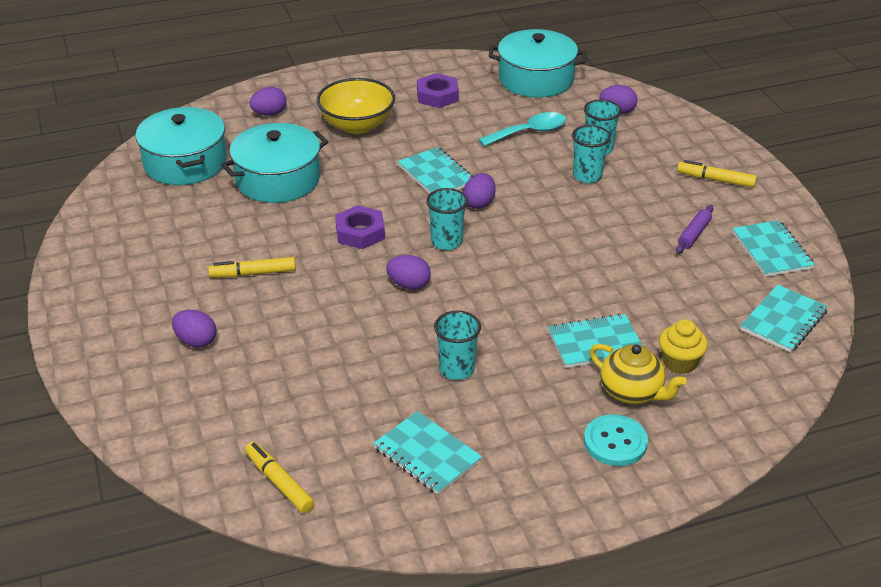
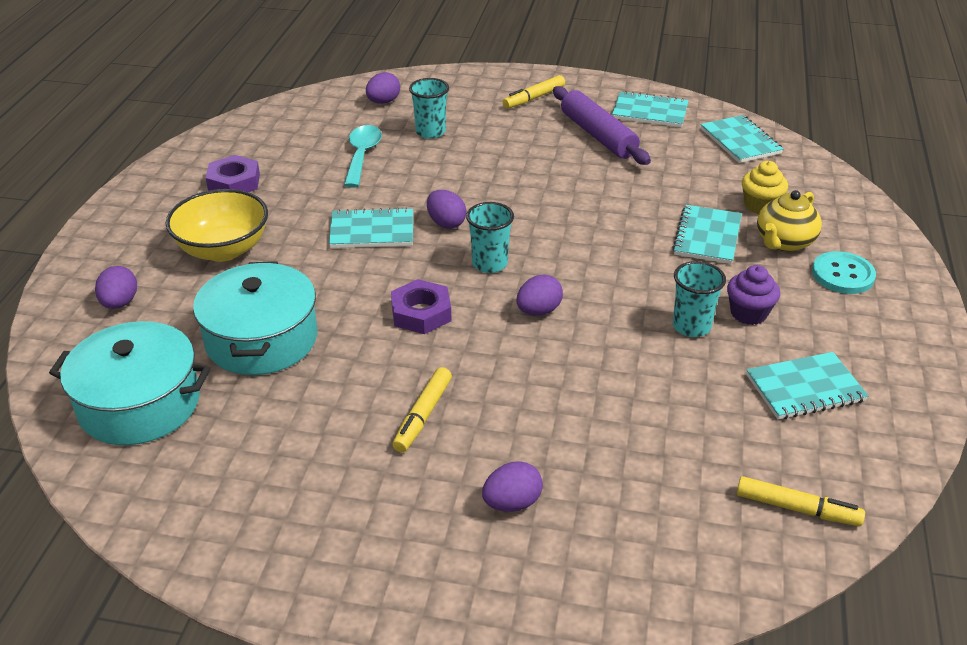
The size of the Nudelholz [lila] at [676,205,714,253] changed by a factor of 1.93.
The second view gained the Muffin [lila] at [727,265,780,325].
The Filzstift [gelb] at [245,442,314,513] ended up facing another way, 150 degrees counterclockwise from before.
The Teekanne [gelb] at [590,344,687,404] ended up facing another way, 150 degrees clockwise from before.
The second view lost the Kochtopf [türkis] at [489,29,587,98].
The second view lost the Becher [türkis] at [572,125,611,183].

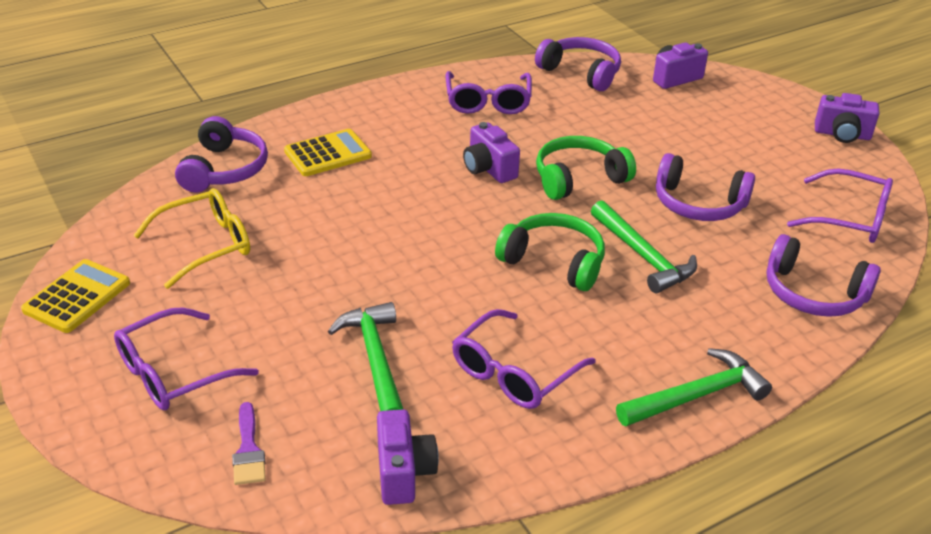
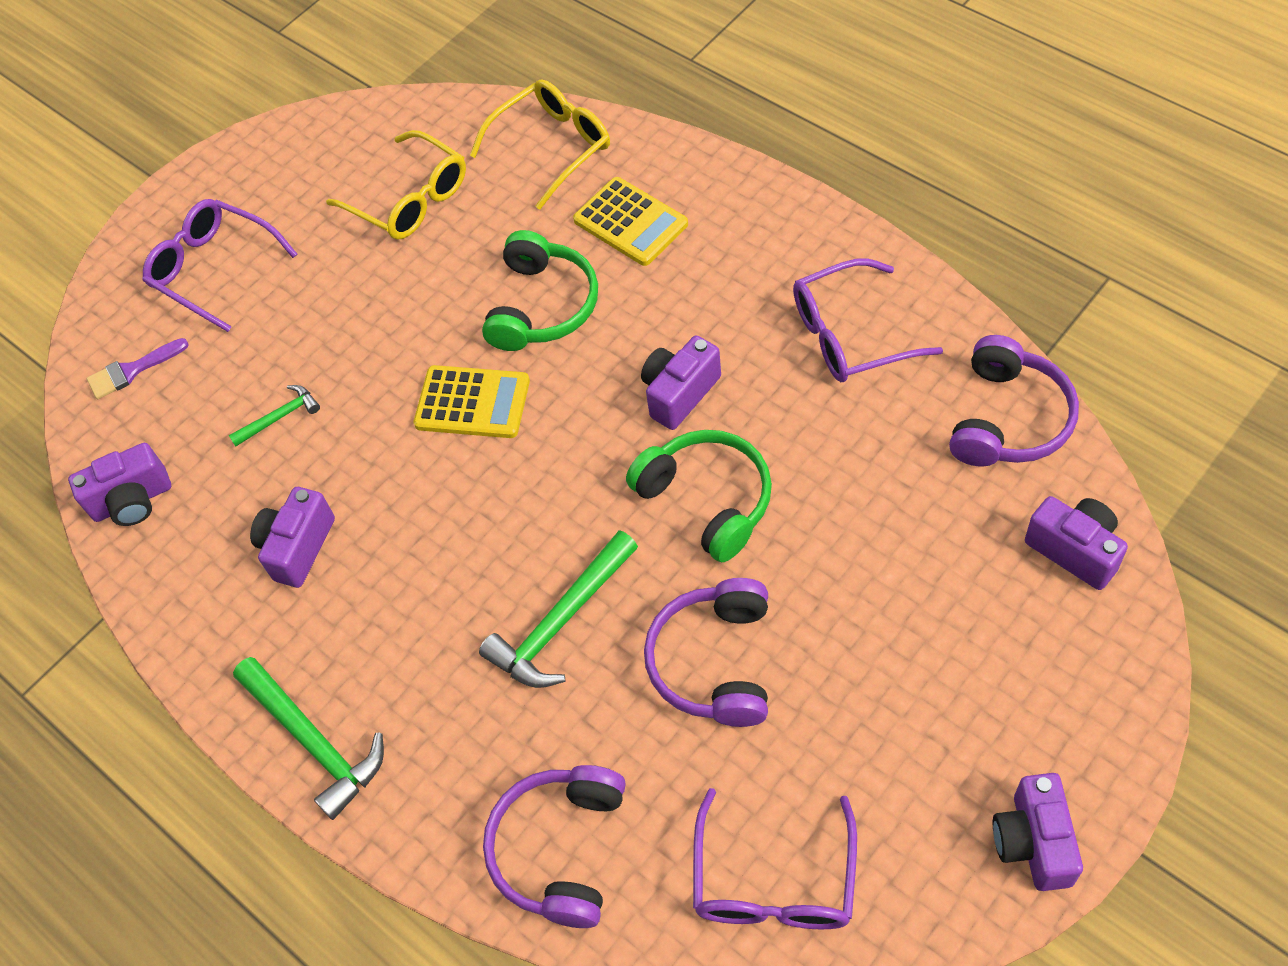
The size of the Hammer [grün] at [328,302,403,411] changed by a factor of 0.54.
Where the Brille [lila] stood at [452,309,596,409], the Kamera [lila] came to stand at [250,487,335,588].
The Taschenrechner [gelb] ended up elsewhere, having gone from [21,259,130,333] to [413,365,530,438].
Where the Kopfhörer [lila] stood at [175,116,268,192], the Brille [gelb] came to stand at [470,79,610,210].
The Kopfhörer [grün] ended up elsewhere, having gone from [495,213,605,291] to [482,230,598,351].

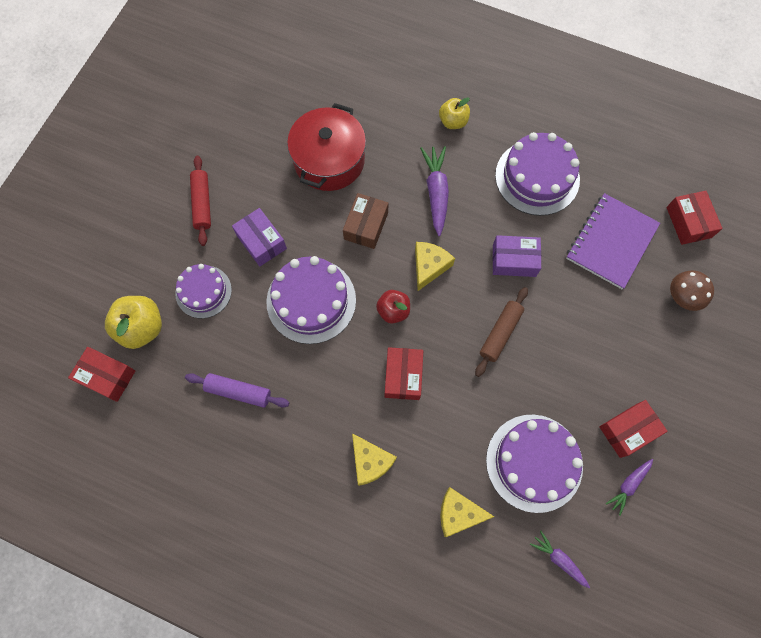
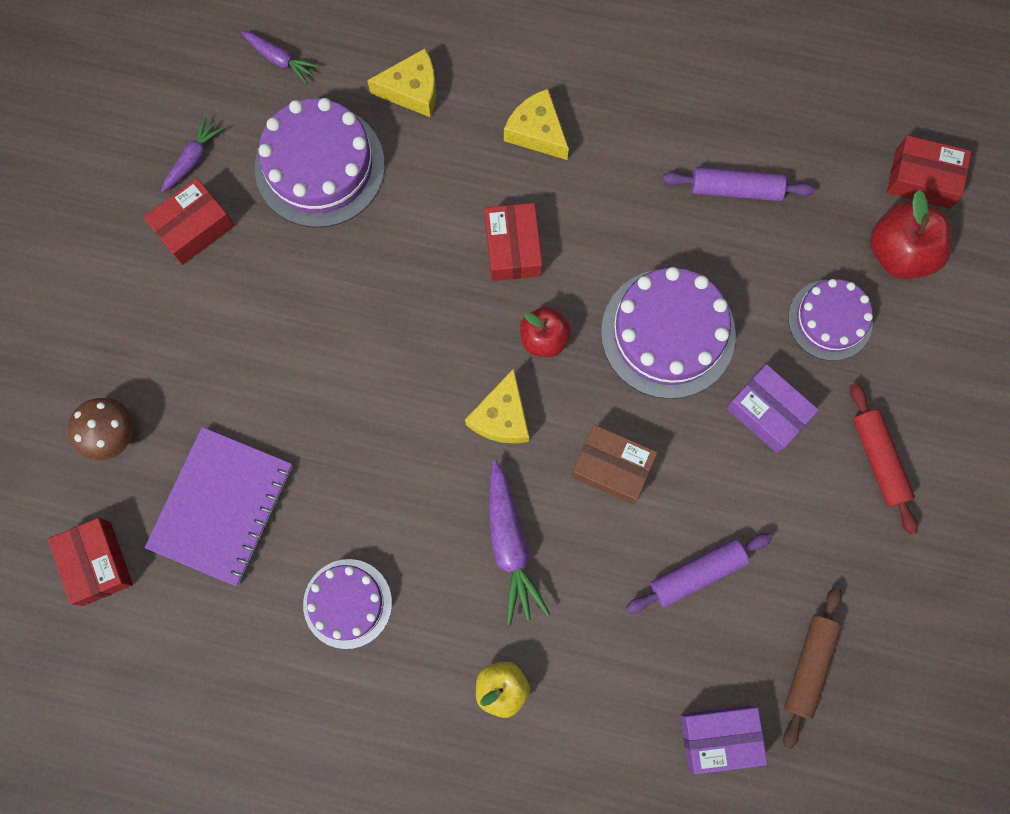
The size of the Kuchen [lila] at [495,132,580,216] changed by a factor of 0.63.
The Schachtel [braun] at [343,193,388,249] ended up facing another way, 75 degrees counterclockwise from before.
Where the Kochtopf [rot] stood at [287,103,366,191], the Nudelholz [lila] came to stand at [626,533,772,613].
The Schachtel [lila] ended up elsewhere, having gone from [492,235,541,277] to [681,706,767,774].
The Nudelholz [braun] ended up elsewhere, having gone from [475,287,528,377] to [783,587,842,749].
What was the Apfel [gelb] at [105,296,162,349] turned into the Apfel [rot] at [870,190,952,279].

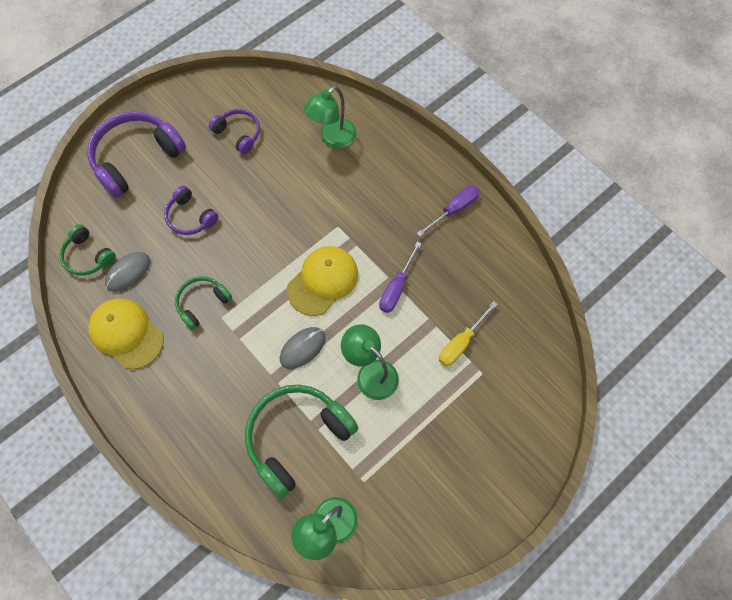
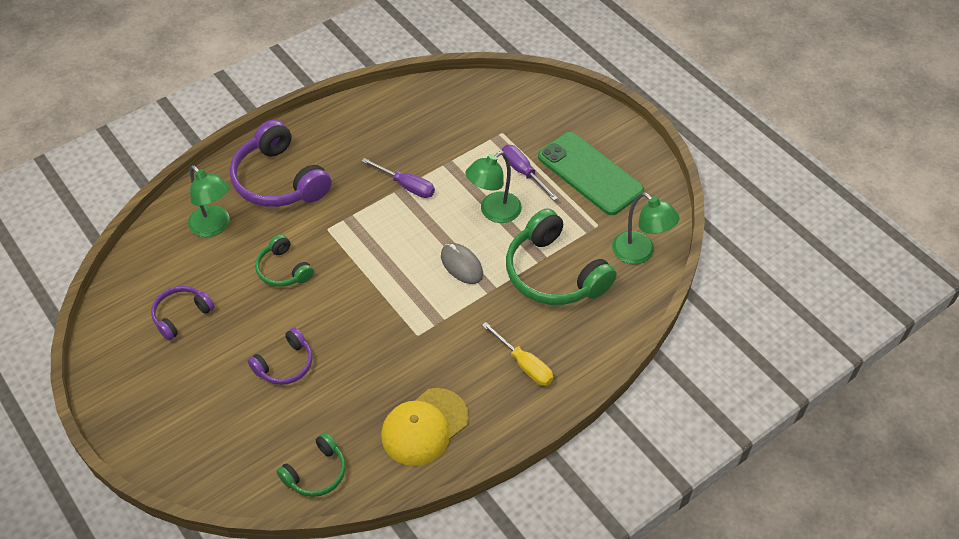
The Kopfhörer [lila] ended up elsewhere, having gone from [87,111,186,198] to [230,120,331,207].
The Kopfhörer [grün] ended up elsewhere, having gone from [175,276,232,330] to [255,234,314,287].
The Schraubenzieher [gelb] ended up elsewhere, having gone from [439,301,497,366] to [482,322,553,386].
The Schraubenzieher [lila] ended up elsewhere, having gone from [417,185,480,237] to [502,145,558,201].
The second view gained the Handy [grün] at [538,132,644,215].
The second view lost the Computermaus [grau] at [105,252,150,292].
The second view lost the Kappe [gelb] at [287,246,358,316].

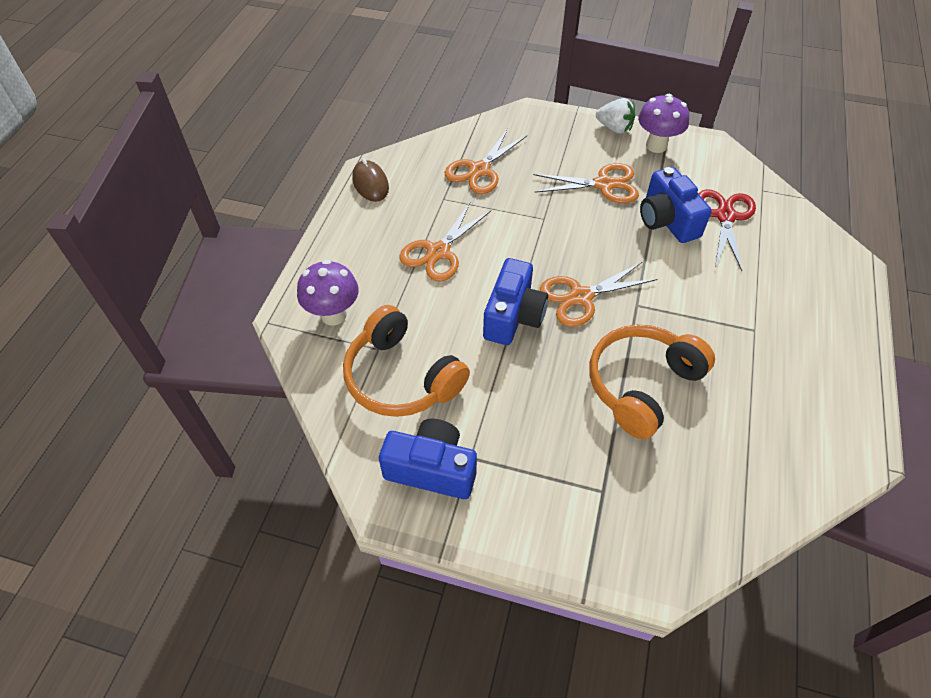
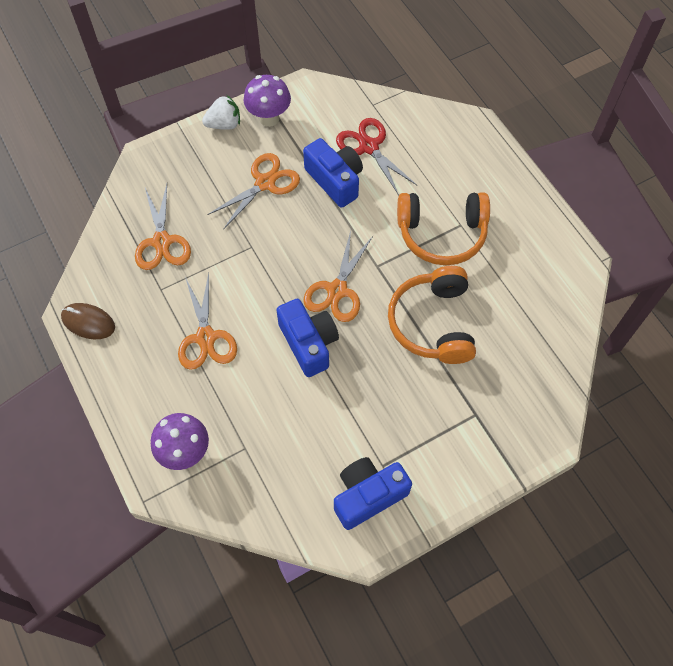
The Kamera [blau] at [640,167,712,243] ended up facing another way, 150 degrees counterclockwise from before.
The Kopfhörer [orange] ended up elsewhere, having gone from [343,305,470,417] to [397,192,490,265].

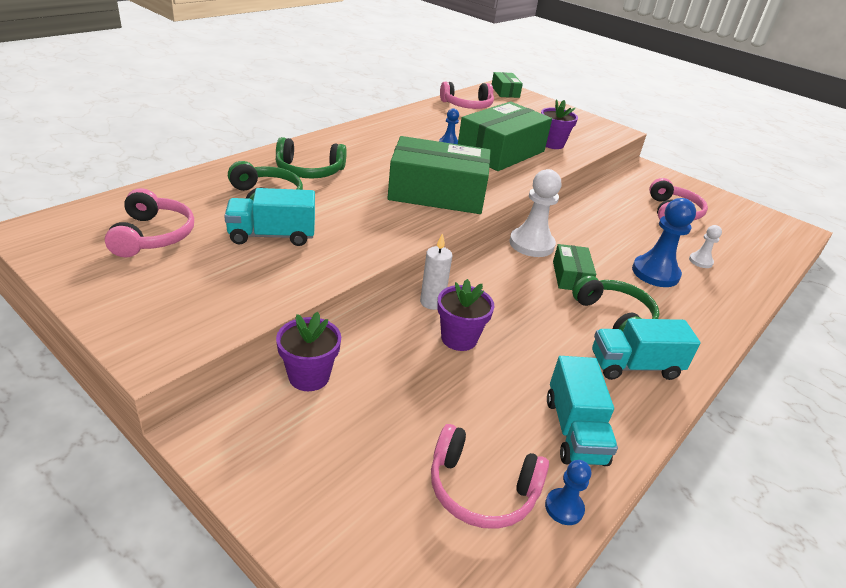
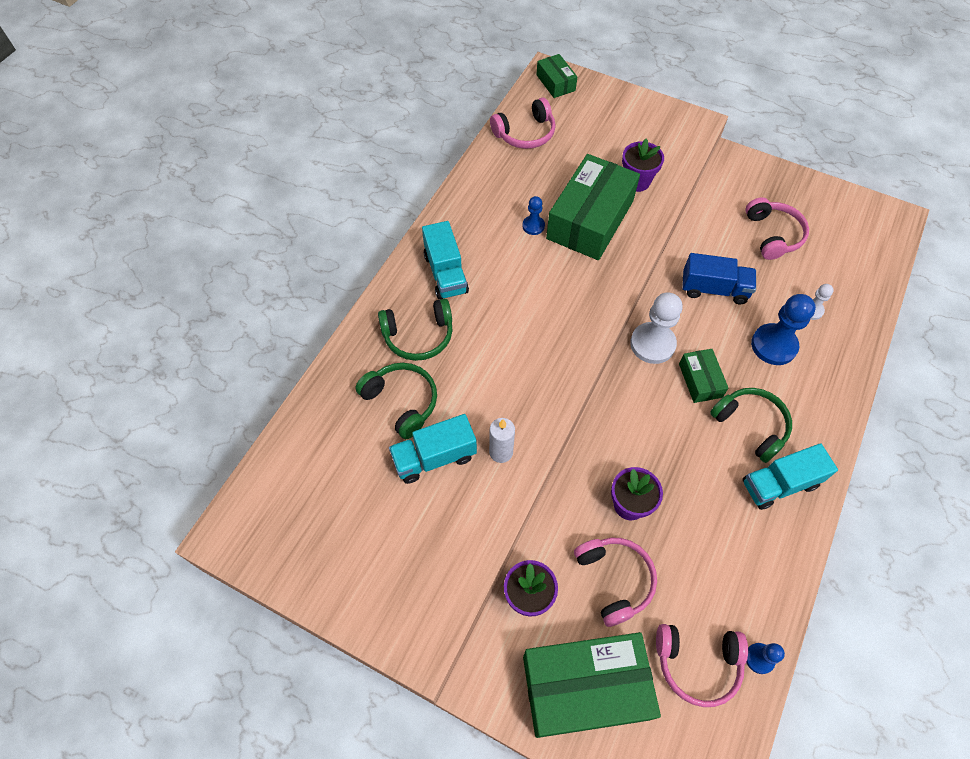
The Lastwagen [türkis] ended up elsewhere, having gone from [547,356,618,466] to [422,221,469,300].
The Kerze [weiß] ended up elsewhere, having gone from [420,233,452,310] to [489,418,515,463].
The Schachtel [grün] ended up elsewhere, having gone from [387,136,491,214] to [523,632,661,738].
The Kopfhörer [rosa] ended up elsewhere, having gone from [105,188,194,257] to [574,538,657,627].
The second view gained the Lastwagen [blau] at [682,253,756,304].

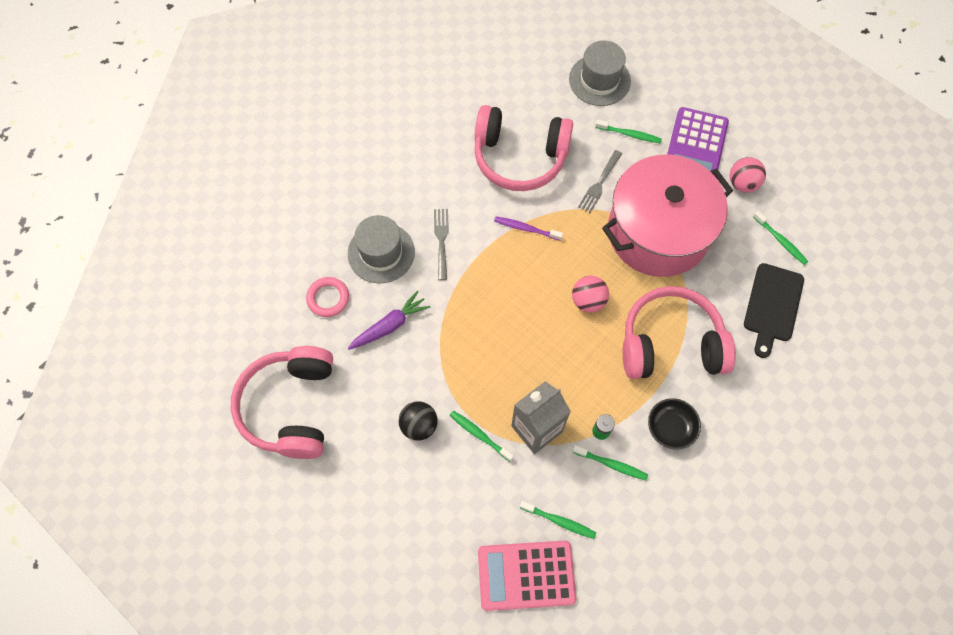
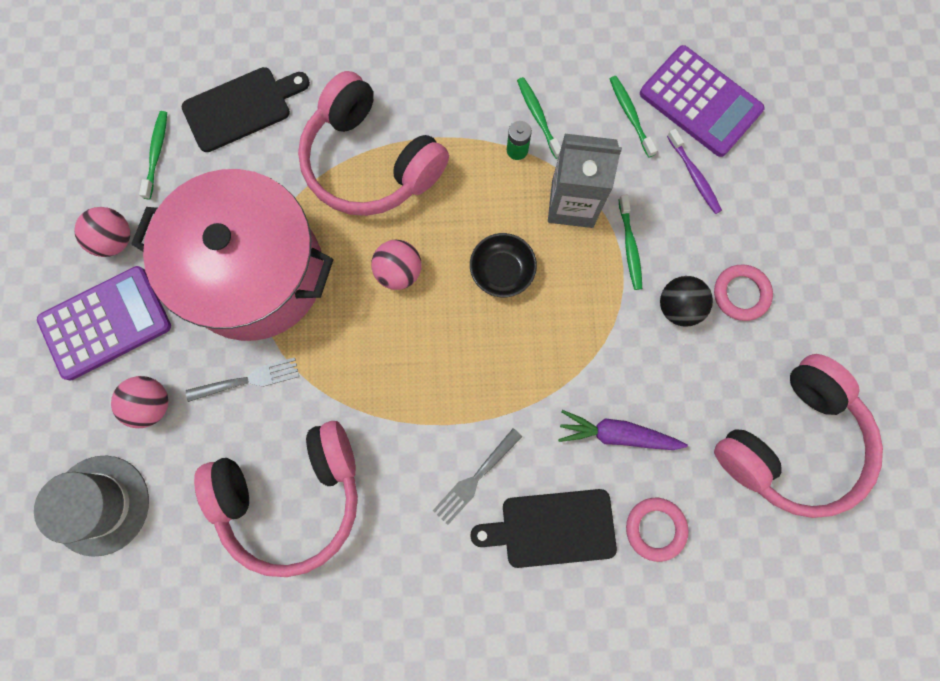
Where the Zahnbürste [grün] stood at [595,120,662,144], the Ball [rosa] came to stand at [111,376,168,428].
The Kopfhörer [rosa] at [474,105,573,191] ended up facing another way, 105 degrees clockwise from before.
The Schüssel [schwarz] ended up elsewhere, having gone from [648,398,701,450] to [470,233,537,297].
Where the Hut [grau] stood at [348,215,415,283], the Schneidebrett [schwarz] came to stand at [470,489,617,568].
What was the Taschenrechner [rosa] at [478,541,576,611] turned into the Taschenrechner [lila] at [640,45,764,157].
The Zahnbürste [lila] ended up elsewhere, having gone from [494,217,563,241] to [667,129,722,214].
The second view gained the Ring [rosa] at [714,264,773,321].

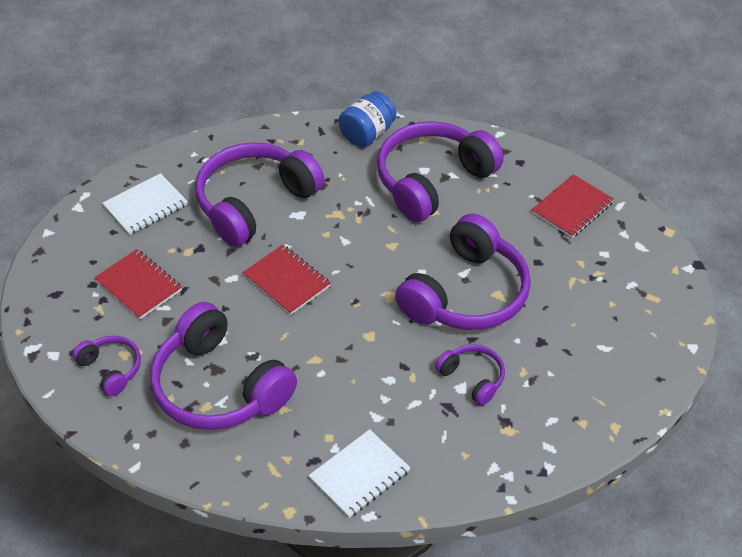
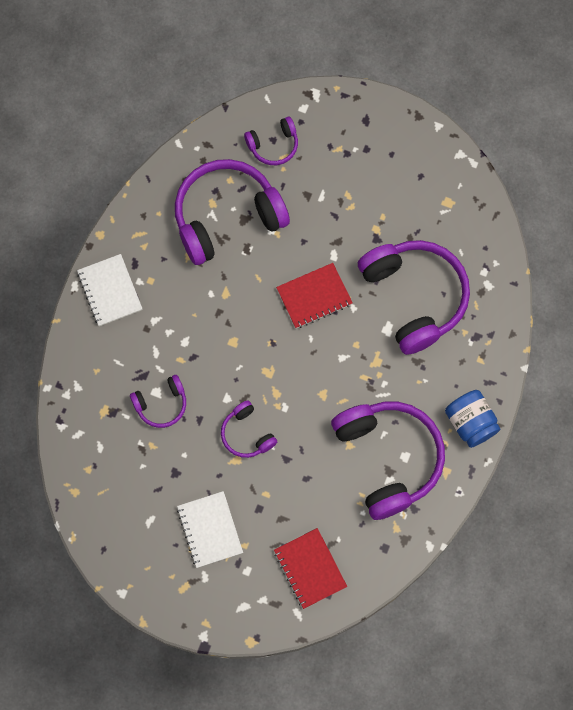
The Notizbuch [weiß] ended up elsewhere, having gone from [102,173,188,235] to [177,491,243,568].
The size of the Kopfhörer [lila] at [395,214,531,330] changed by a factor of 0.48.
The second view lost the Notizbuch [rot] at [94,249,182,319].

